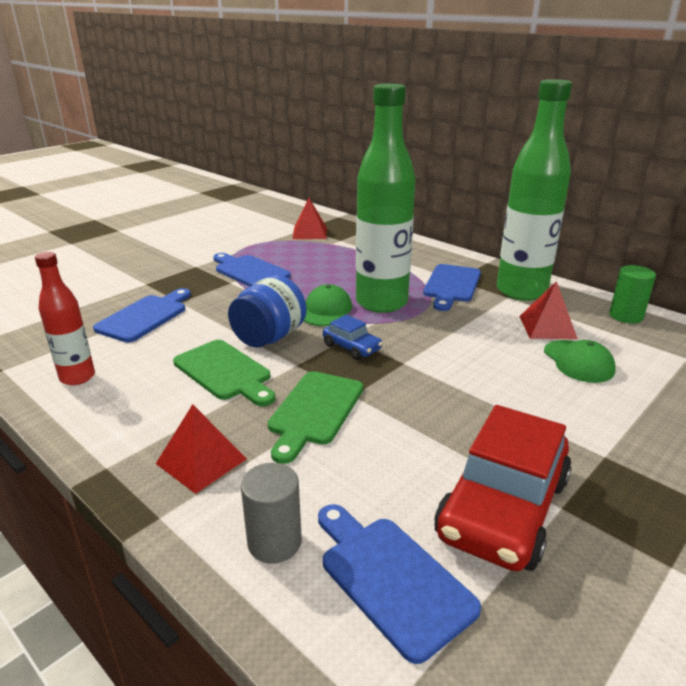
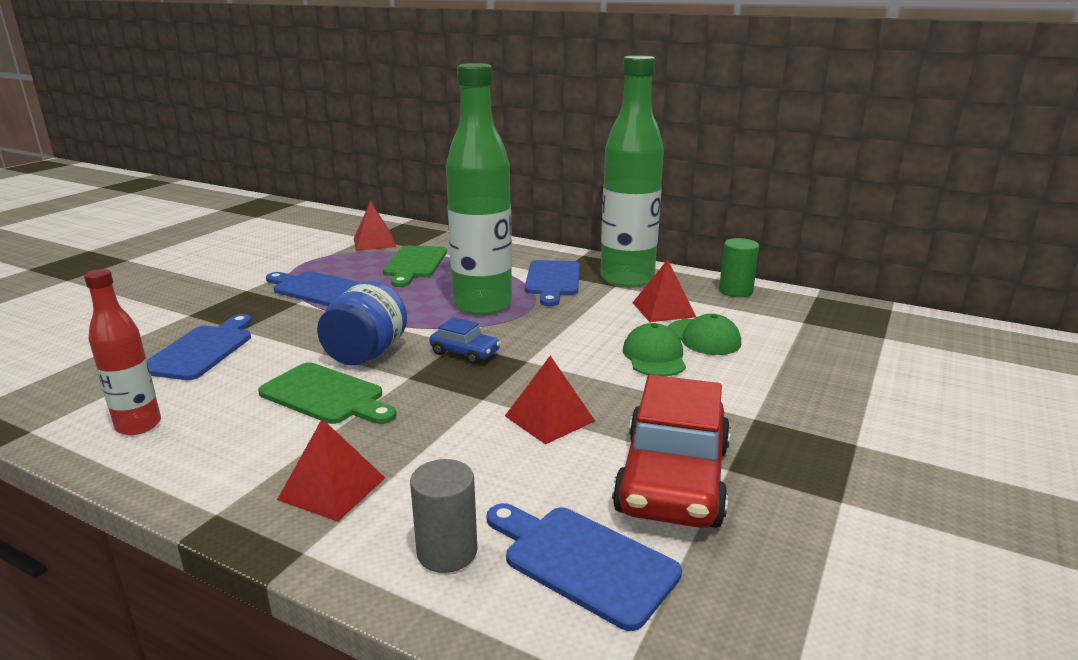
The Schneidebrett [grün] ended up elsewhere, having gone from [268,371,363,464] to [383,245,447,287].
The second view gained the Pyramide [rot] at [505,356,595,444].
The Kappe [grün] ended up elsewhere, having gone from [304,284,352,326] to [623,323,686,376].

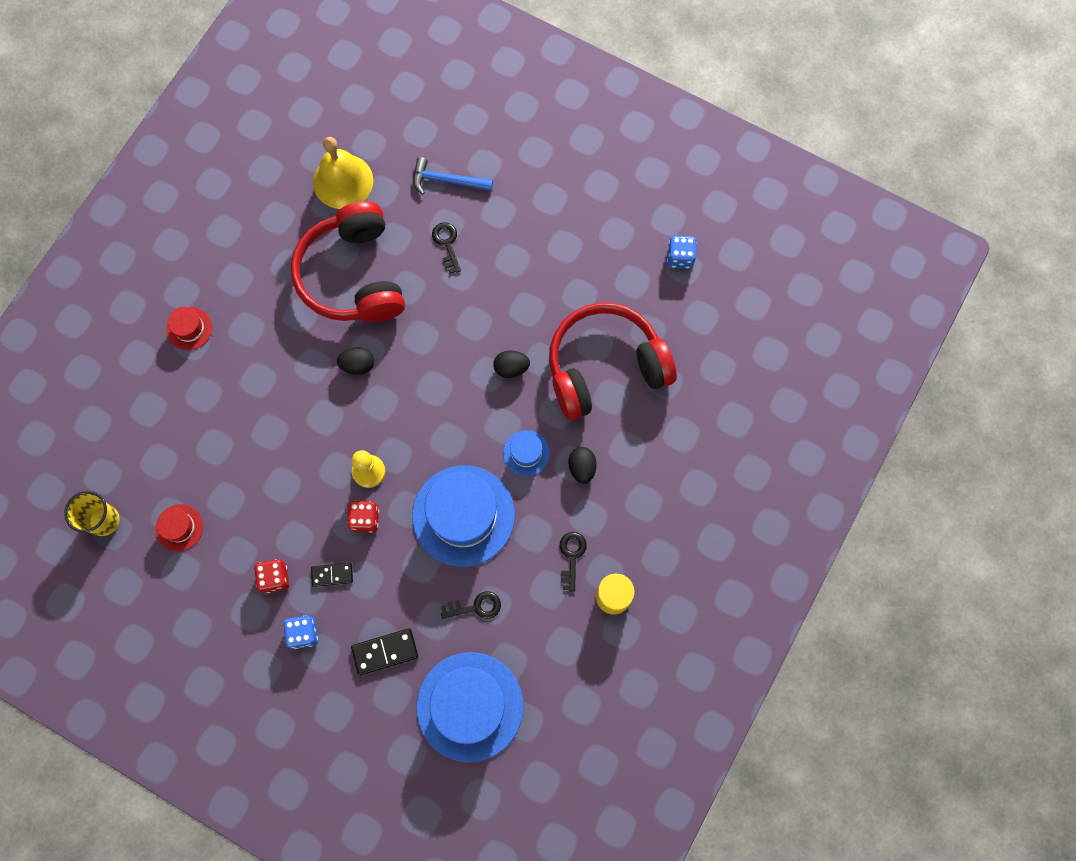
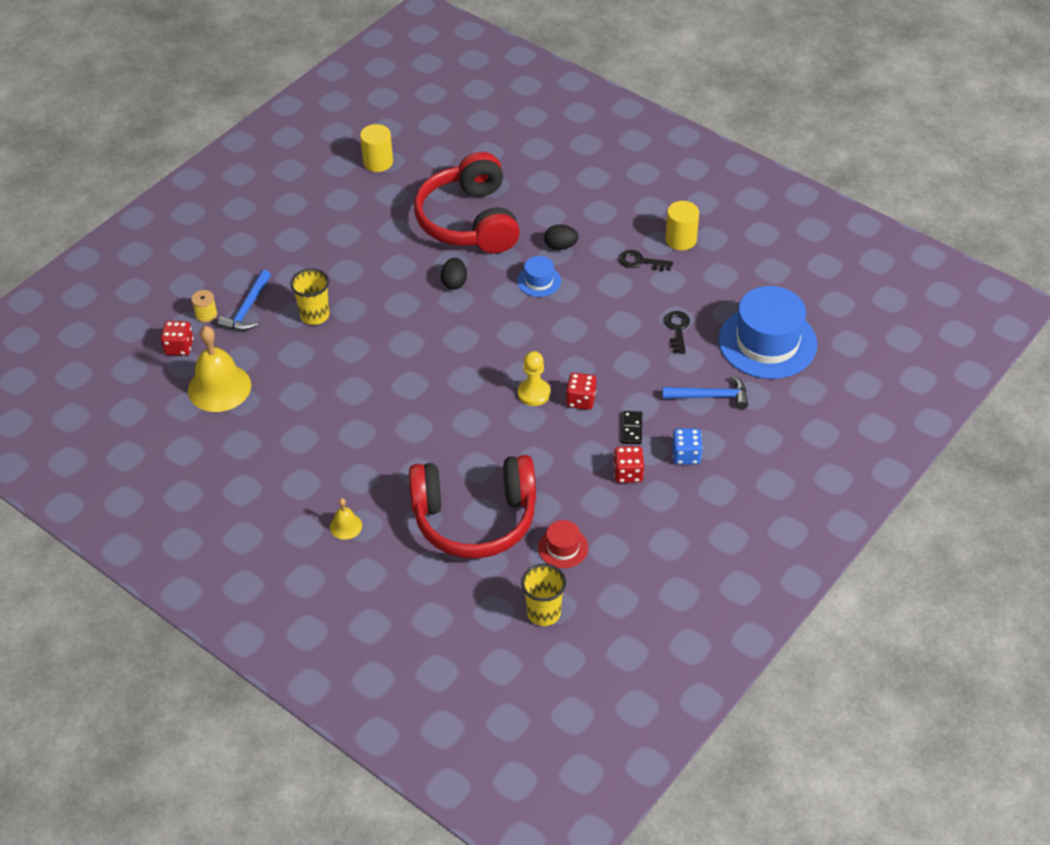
The second view gained the Spielwürfel [rot] at [161,321,193,356].
The second view gained the Garnrolle [gelb] at [191,290,217,323].
Where the Schlüssel [schwarz] stood at [432,222,461,274], the Becher [gelb] came to stand at [290,268,330,325].
Where the Hut [rot] stood at [166,307,212,350], the Glocke [gelb] came to stand at [330,498,362,540].
Where the Spielwürfel [blau] stood at [667,235,697,269], the Vollzylinder [gelb] came to stand at [360,124,393,172].
The Kopfhörer [rot] ended up elsewhere, having gone from [291,201,405,322] to [409,455,536,559].
Where the Dominostein [schwarz] stood at [351,628,418,675], the Hammer [blau] came to stand at [662,375,748,409].
The second view lost the Ei [schwarz] at [337,347,374,375].
The second view lost the Hut [blau] at [412,465,515,567].

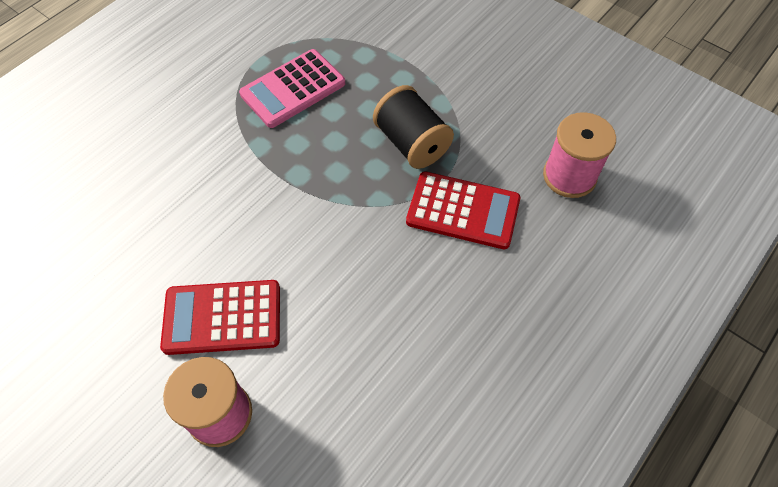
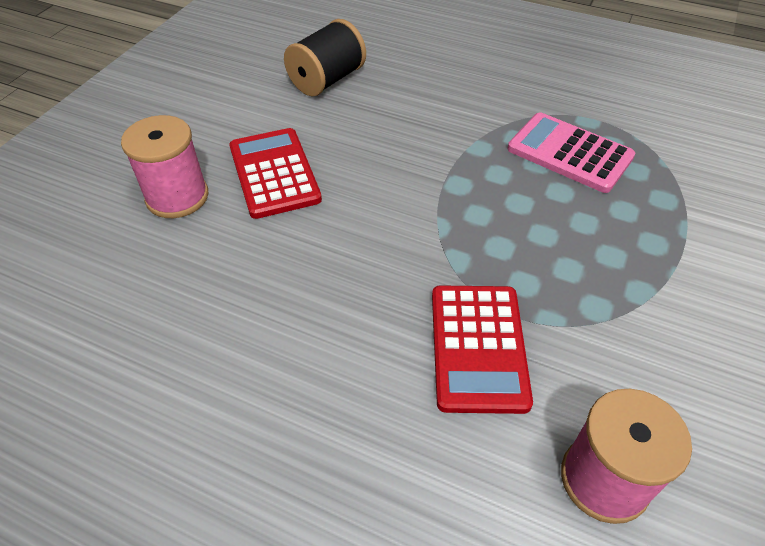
The Garnrolle [schwarz] ended up elsewhere, having gone from [373,85,454,169] to [284,19,366,96].

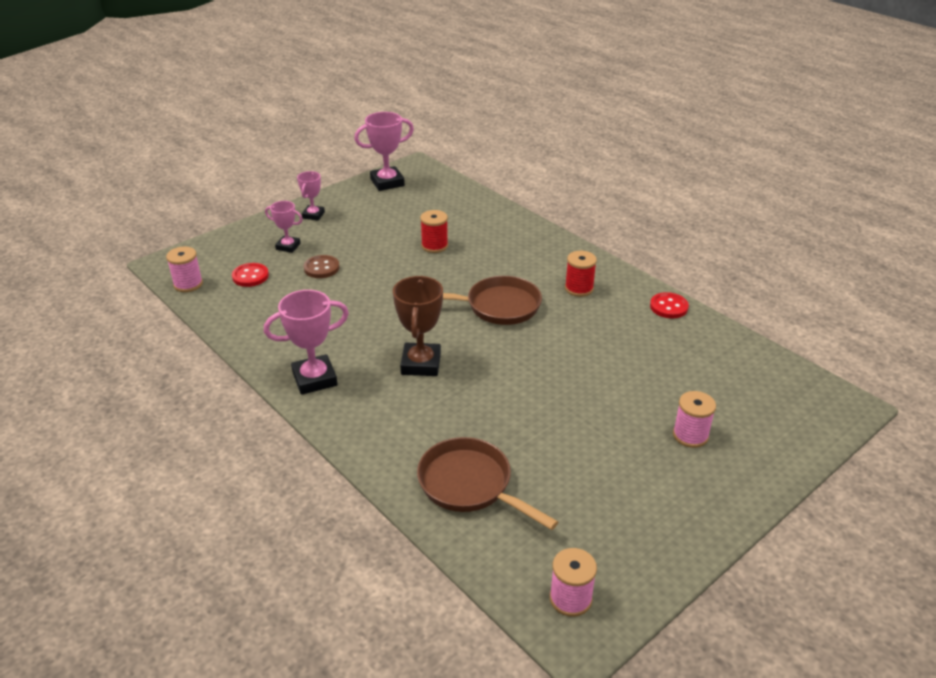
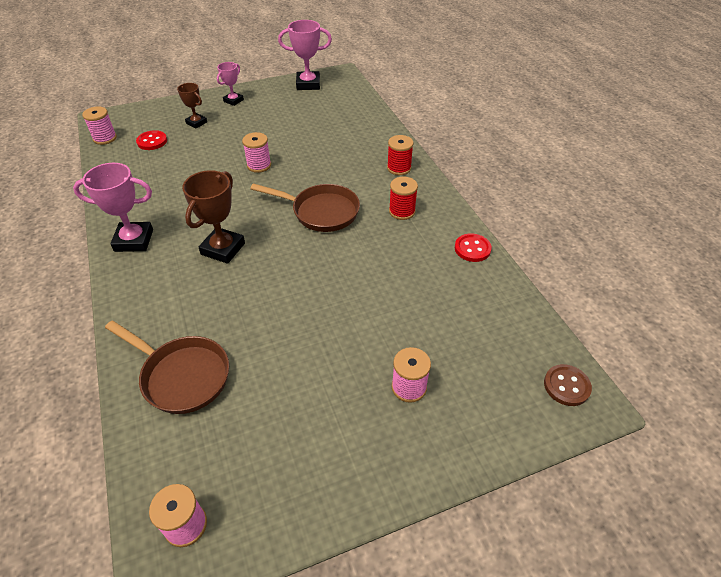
The Pfanne [braun] at [417,437,558,530] ended up facing another way, 150 degrees clockwise from before.
What was the Pokal [rosa] at [265,201,303,253] turned into the Pokal [braun] at [177,83,207,129].
The second view gained the Garnrolle [rosa] at [242,132,271,173].
The Garnrolle [rot] ended up elsewhere, having gone from [420,210,448,253] to [387,135,414,175].
The Knopf [braun] ended up elsewhere, having gone from [304,255,340,278] to [544,364,592,406].

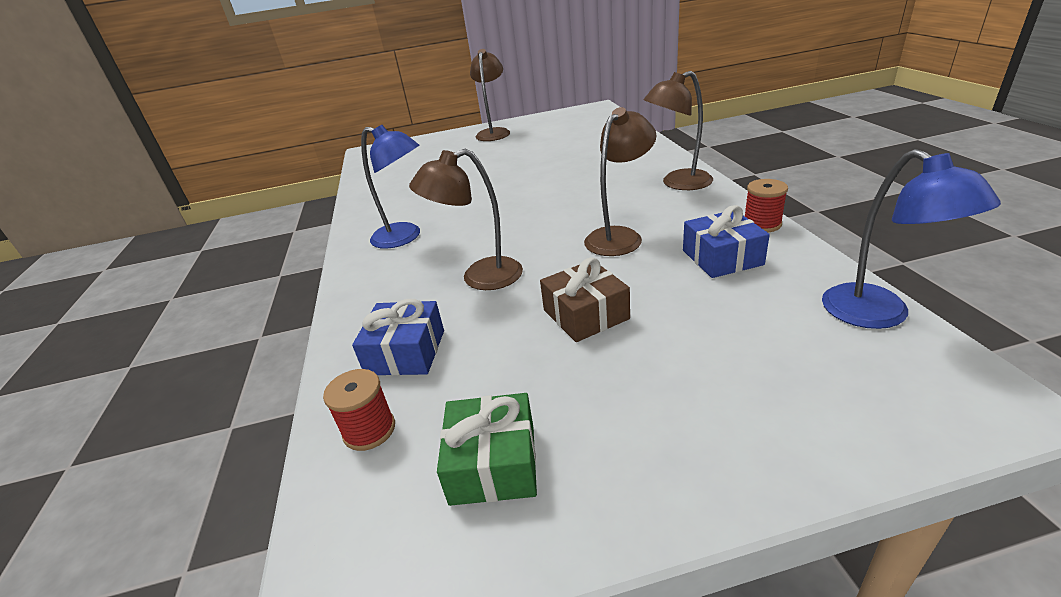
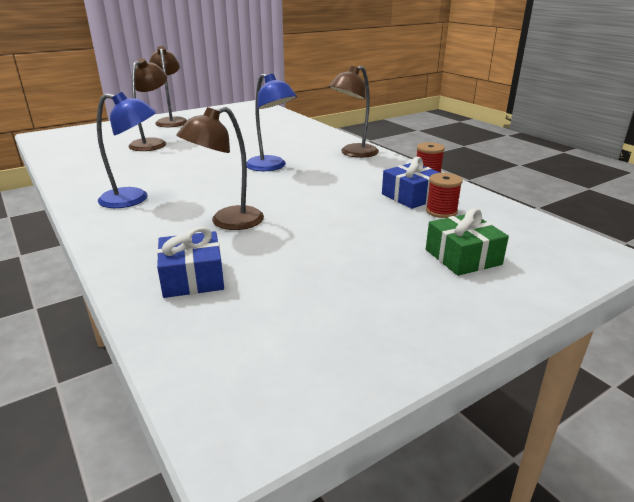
The Lampe [braun] ended up elsewhere, having gone from [584,107,656,256] to [129,58,167,151].
The Lampe [blau] ended up elsewhere, having gone from [822,149,1001,329] to [246,73,297,171].
The Garnrolle [rot] ended up elsewhere, having gone from [323,369,395,451] to [426,173,462,218].
The Geschenk [grün] ended up elsewhere, having gone from [437,393,537,506] to [426,208,509,276].
The second view lost the Geschenk [braun] at [540,257,630,342].

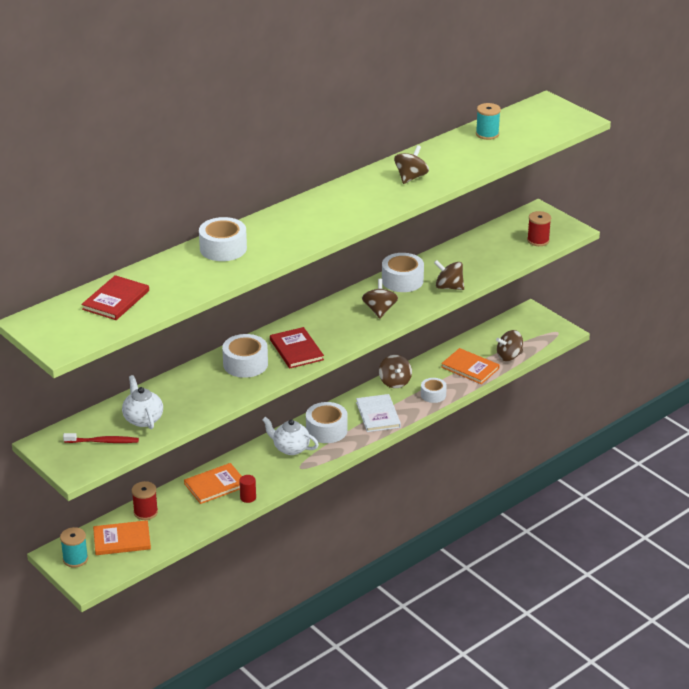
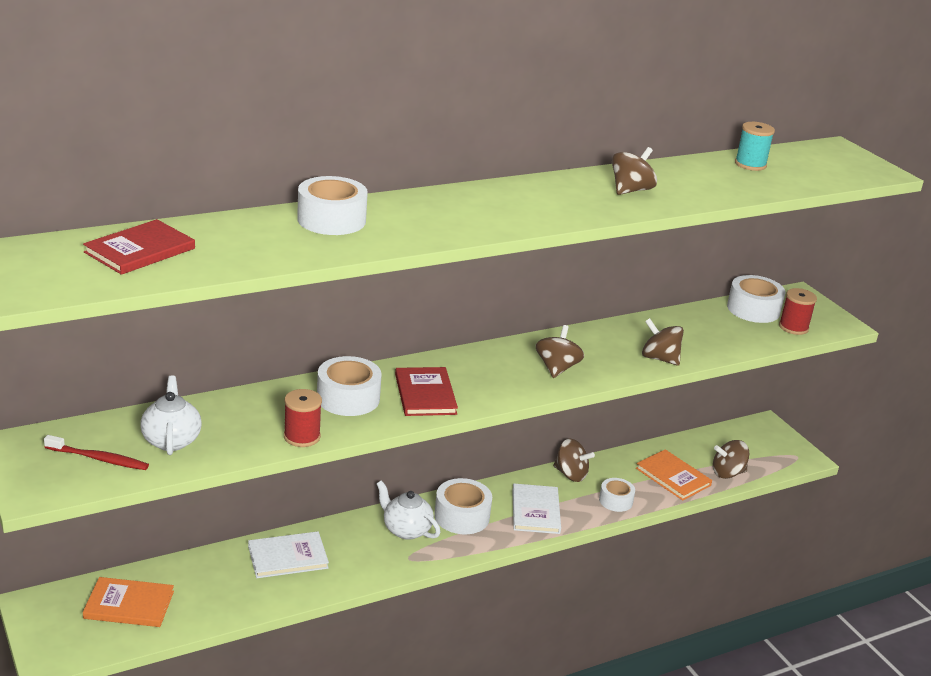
What was the Buch [orange] at [184,463,242,504] turned into the Buch [weiß] at [248,531,329,578].
The Garnrolle [rot] ended up elsewhere, having gone from [132,481,158,520] to [284,389,322,447].
The Kreisel [braun] at [379,355,412,388] ended up facing another way, 60 degrees counterclockwise from before.
The Klebeband [weiß] ended up elsewhere, having gone from [382,253,424,292] to [727,275,785,323].
The second view lost the Garnrolle [türkis] at [60,527,88,567].
The second view lost the Vollzylinder [rot] at [239,475,256,503].

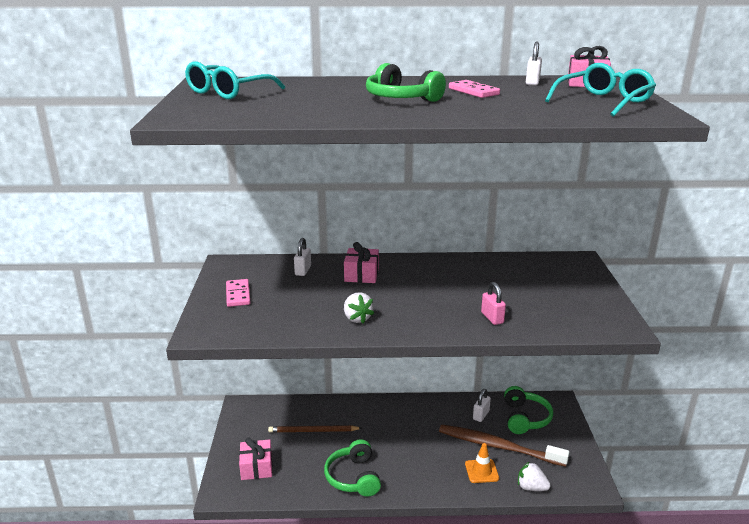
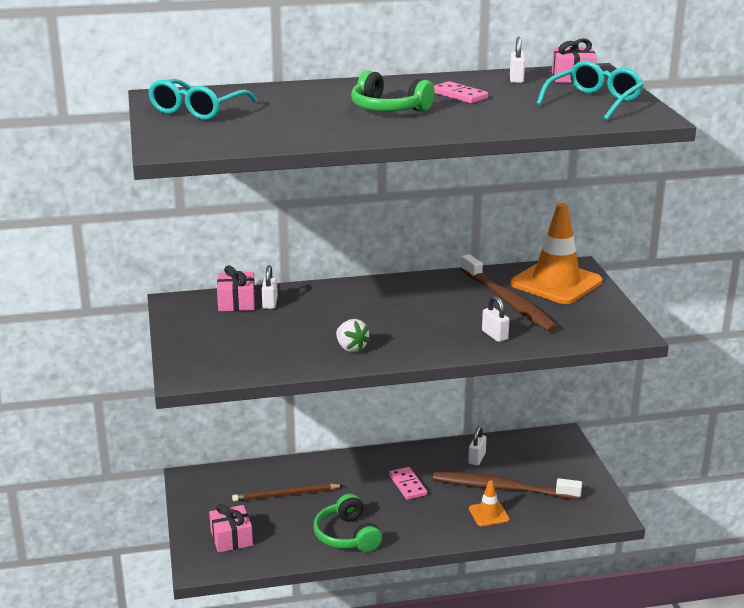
The Geschenk [rosa] ended up elsewhere, having gone from [344,242,379,283] to [217,265,255,311].
The Dominostein [rosa] ended up elsewhere, having gone from [226,279,251,307] to [389,467,427,500].
The second view gained the Zahnbürste [braun] at [460,254,558,332].
What was the Vorhängeschloss [rosa] at [481,282,506,325] turned into the Vorhängeschloss [weiß] at [482,296,509,342].
The second view gained the Leitkegel [orange] at [511,203,602,304].
The second view lost the Kopfhörer [grün] at [504,386,553,434].
The second view lost the Erdbeere [weiß] at [518,462,551,491].

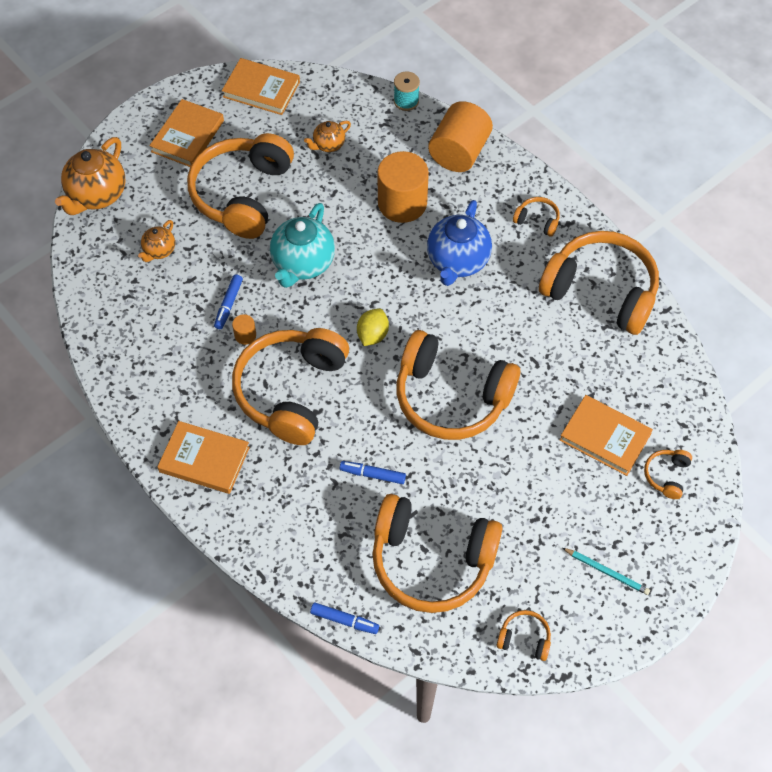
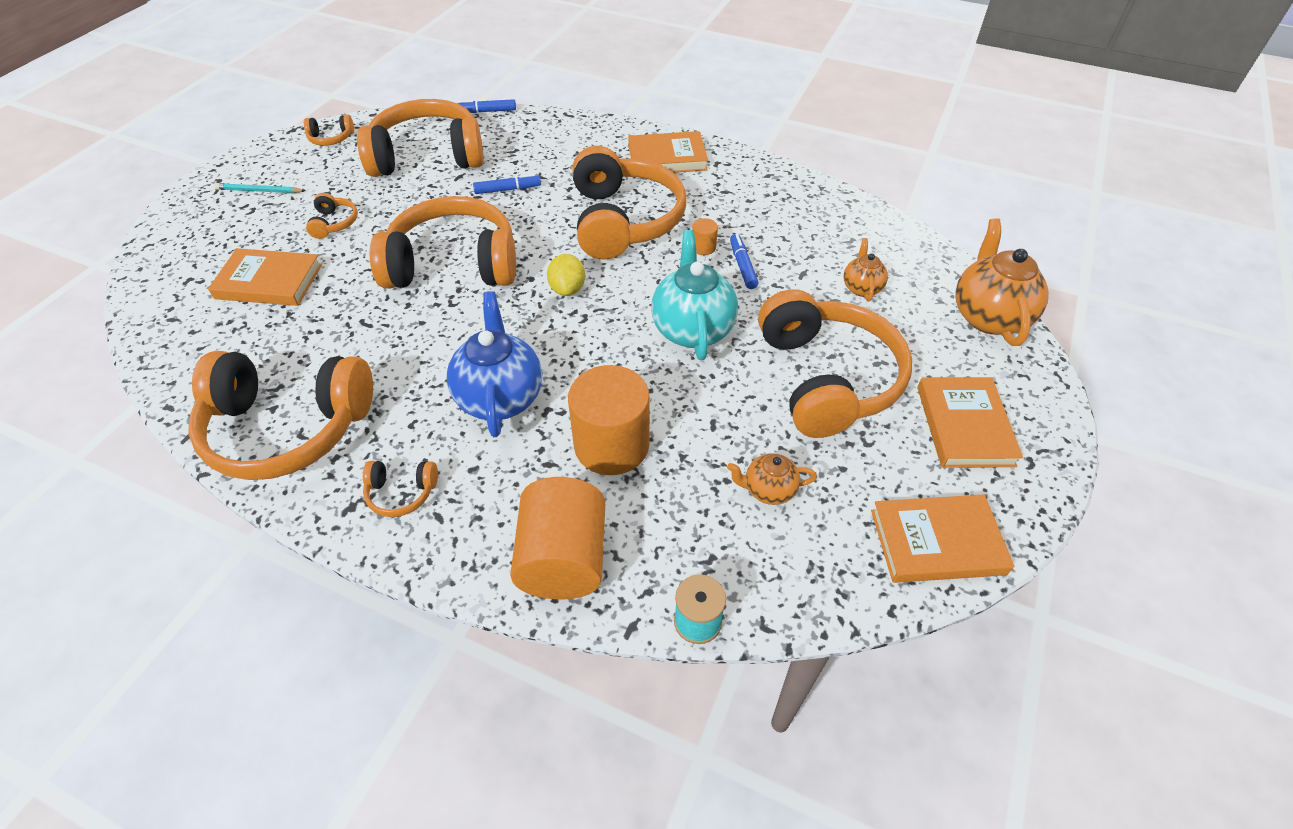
The Kopfhörer [orange] ended up elsewhere, having gone from [644,450,692,499] to [306,193,358,239].
The Teekanne [orange] at [304,121,351,152] ended up facing another way, 120 degrees counterclockwise from before.

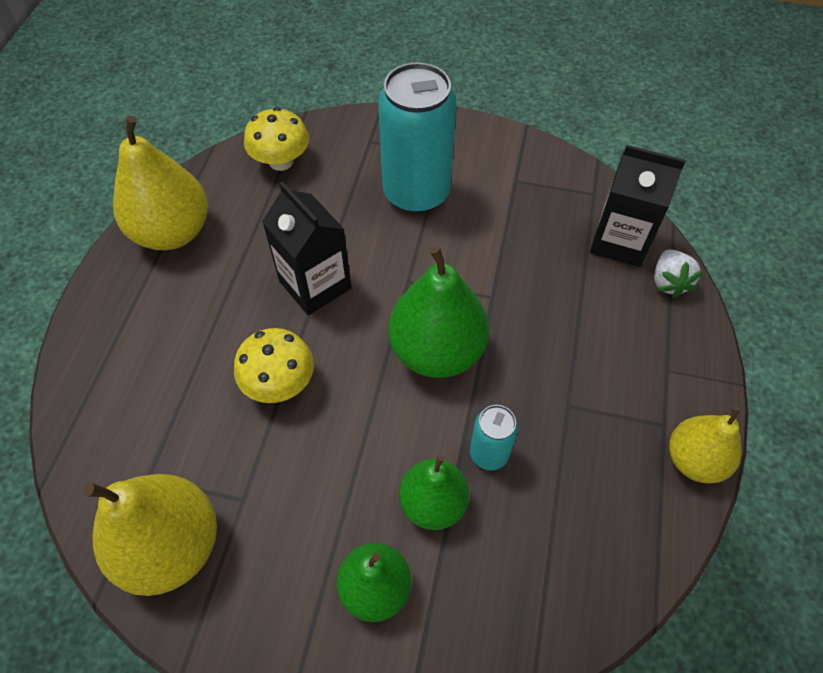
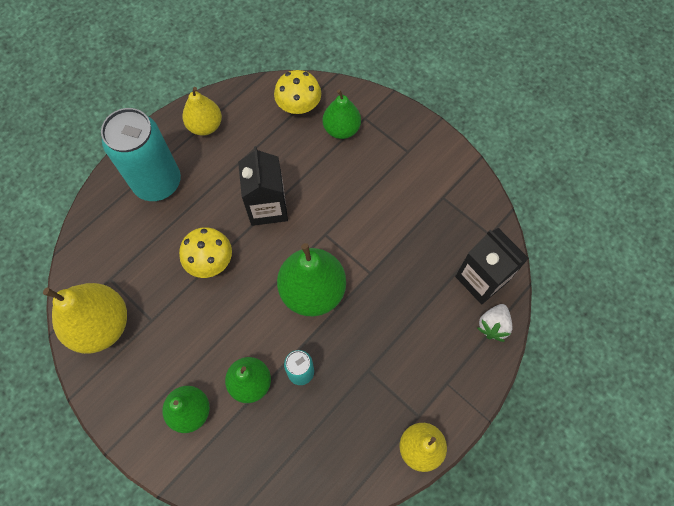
The Dose [türkis] ended up elsewhere, having gone from [378,62,456,214] to [101,108,181,201].
The size of the Birne [gelb] at [113,116,208,250] changed by a factor of 0.63.
The second view gained the Birne [grün] at [323,89,361,139].

